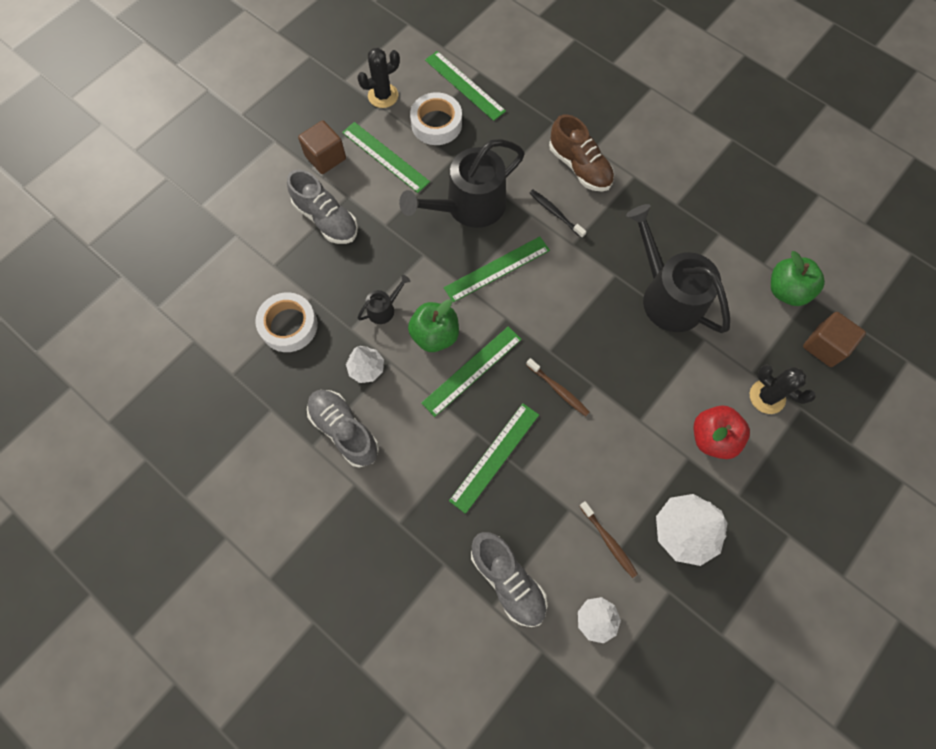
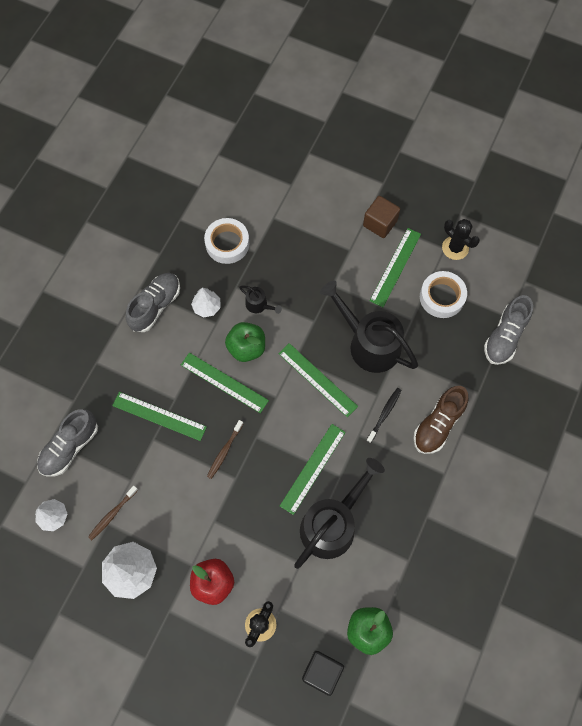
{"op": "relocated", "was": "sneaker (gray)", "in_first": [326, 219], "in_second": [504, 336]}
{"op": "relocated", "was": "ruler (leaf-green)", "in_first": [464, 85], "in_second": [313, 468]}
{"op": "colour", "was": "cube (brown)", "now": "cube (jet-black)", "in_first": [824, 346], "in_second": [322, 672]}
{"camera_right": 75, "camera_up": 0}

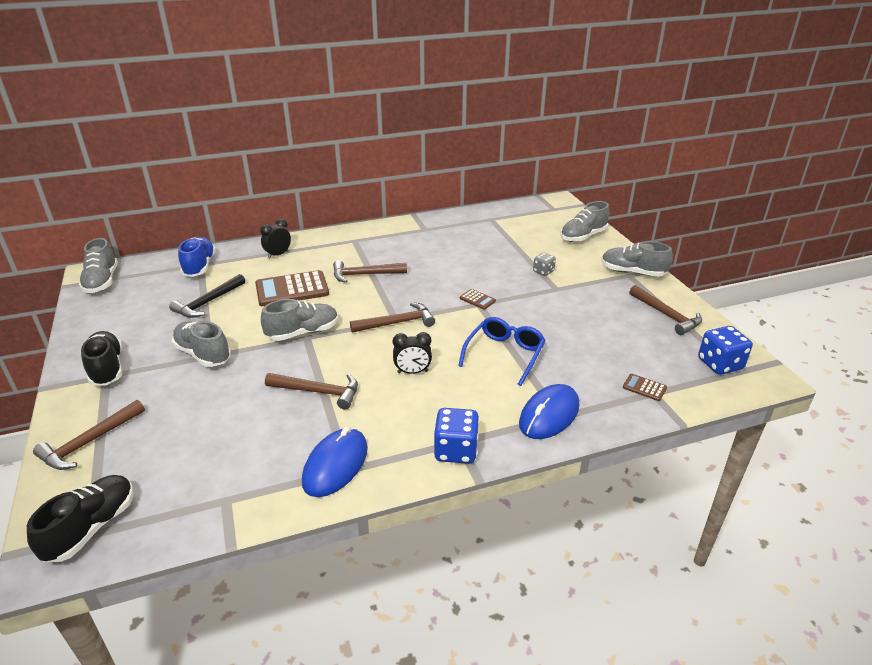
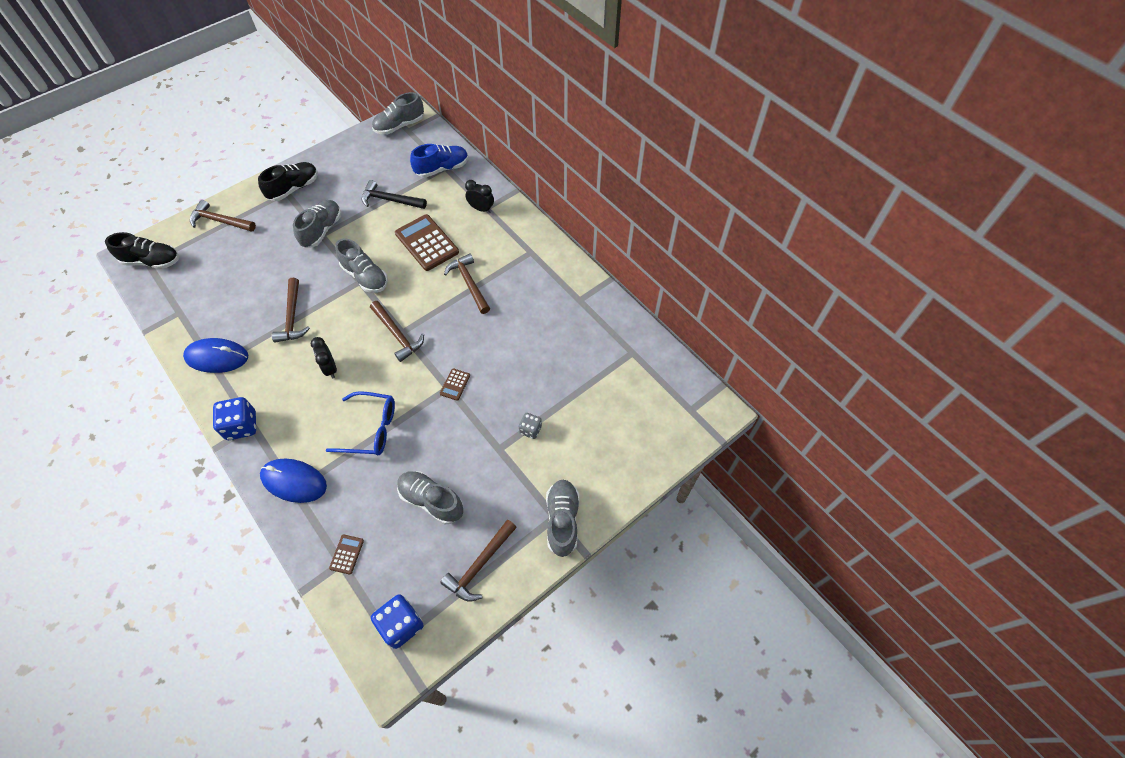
{"op": "relocated", "was": "sneaker (gray)", "in_first": [583, 236], "in_second": [431, 500]}
{"camera_right": 70, "camera_up": 25}

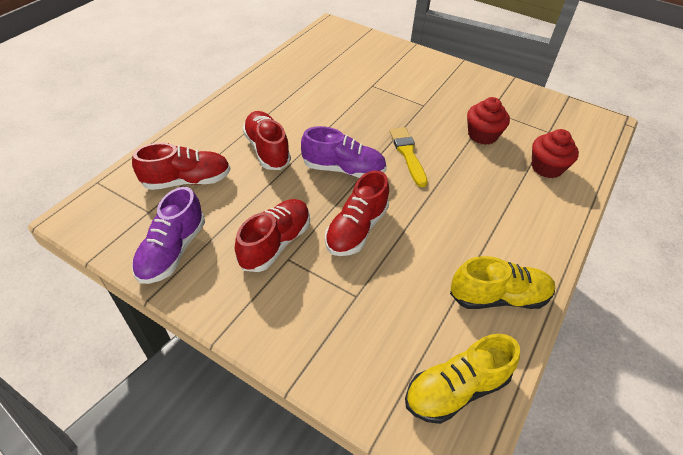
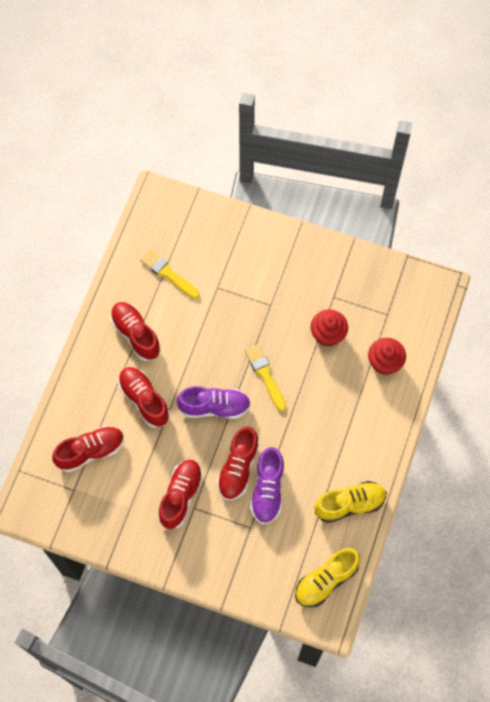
{"op": "appeared", "now": "sneaker (red)", "in_second": [136, 334]}
{"op": "appeared", "now": "paint brush (yellow)", "in_second": [168, 274]}
{"op": "relocated", "was": "sneaker (royal purple)", "in_first": [172, 251], "in_second": [267, 490]}
{"camera_right": -10, "camera_up": 20}

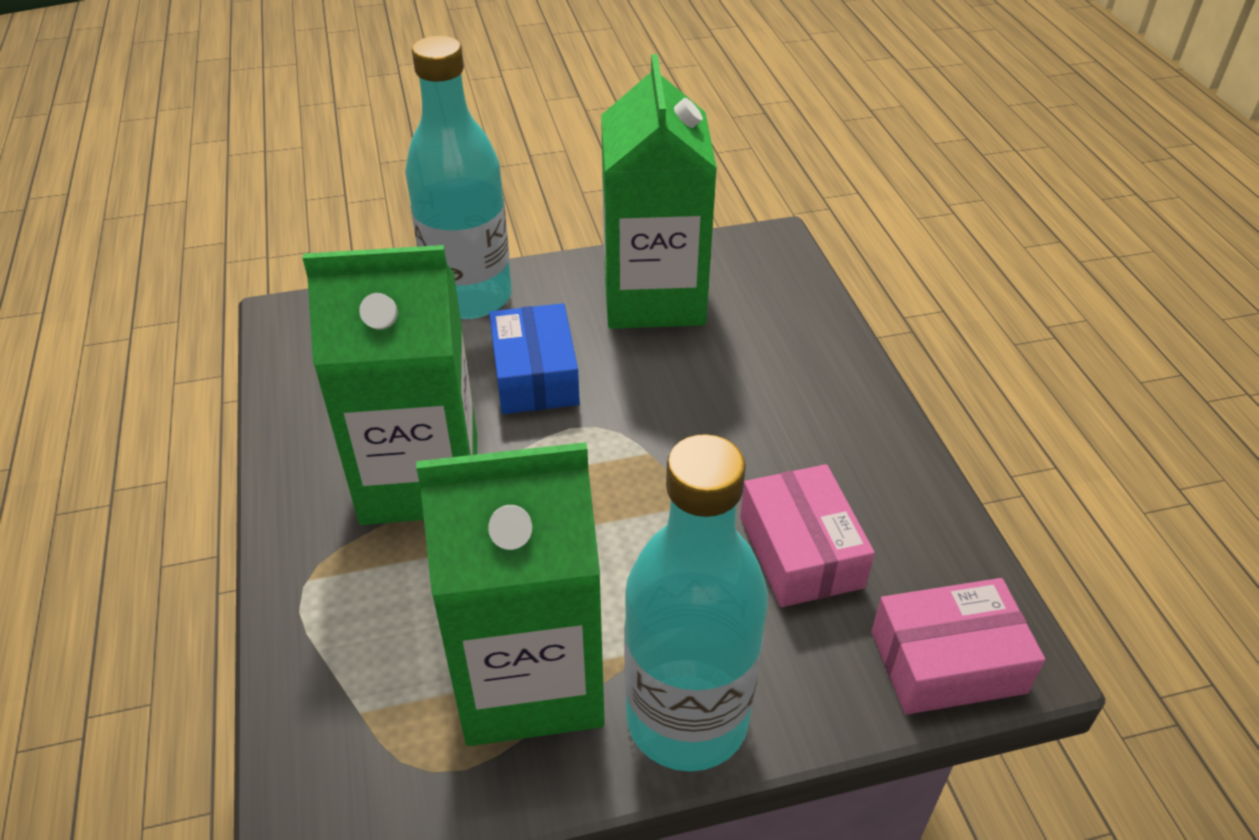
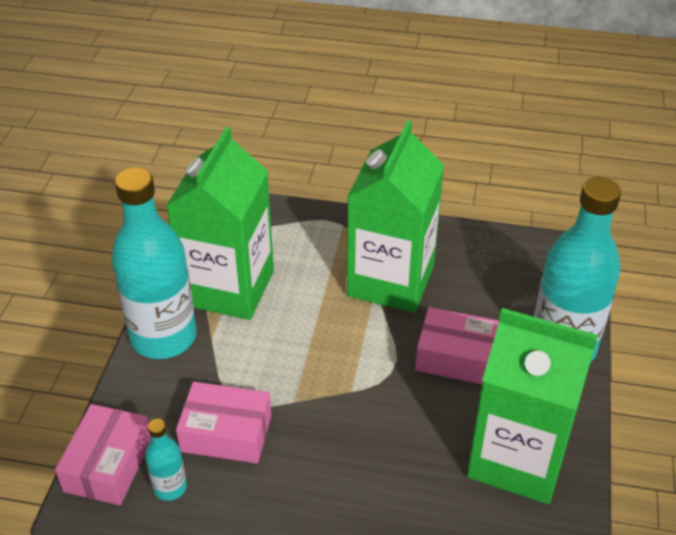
{"op": "appeared", "now": "drink bottle (turquoise)", "in_second": [170, 487]}
{"op": "colour", "was": "package (blue)", "now": "package (rosy)", "in_first": [535, 375], "in_second": [456, 357]}
{"camera_right": 115, "camera_up": 0}

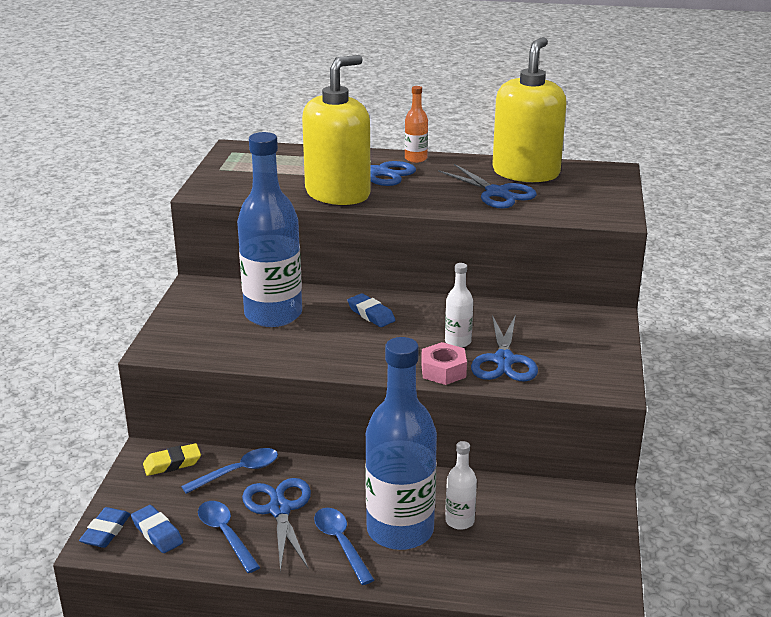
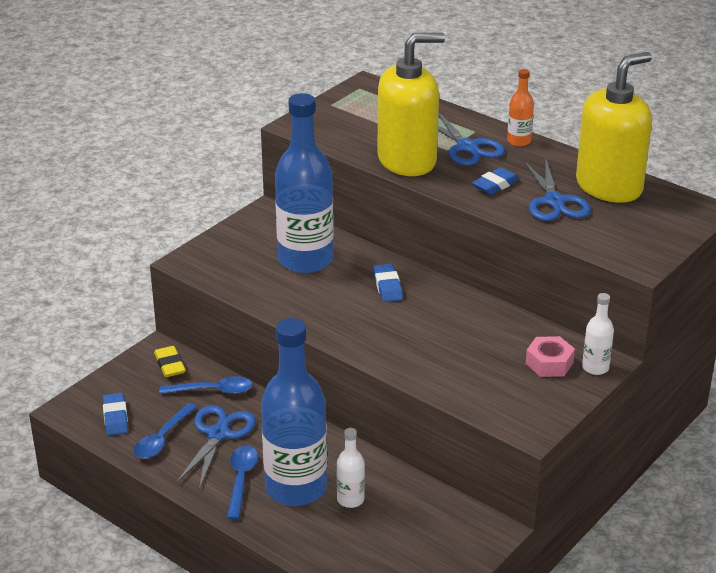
{"op": "missing", "was": "shears (blue)", "in_first": [504, 360]}
{"op": "relocated", "was": "eraser (blue)", "in_first": [106, 531], "in_second": [495, 185]}
{"op": "relocated", "was": "hexagon nut (rosy)", "in_first": [443, 371], "in_second": [549, 363]}
{"op": "relocated", "was": "drink bottle (white)", "in_first": [458, 342], "in_second": [595, 368]}
{"op": "spun", "was": "eraser (yellow)", "in_first": [172, 463], "in_second": [170, 365], "clockwise": 60}
{"op": "spun", "was": "tablespoon (blue)", "in_first": [225, 535], "in_second": [162, 438], "clockwise": -150}
{"camera_right": 30, "camera_up": 5}

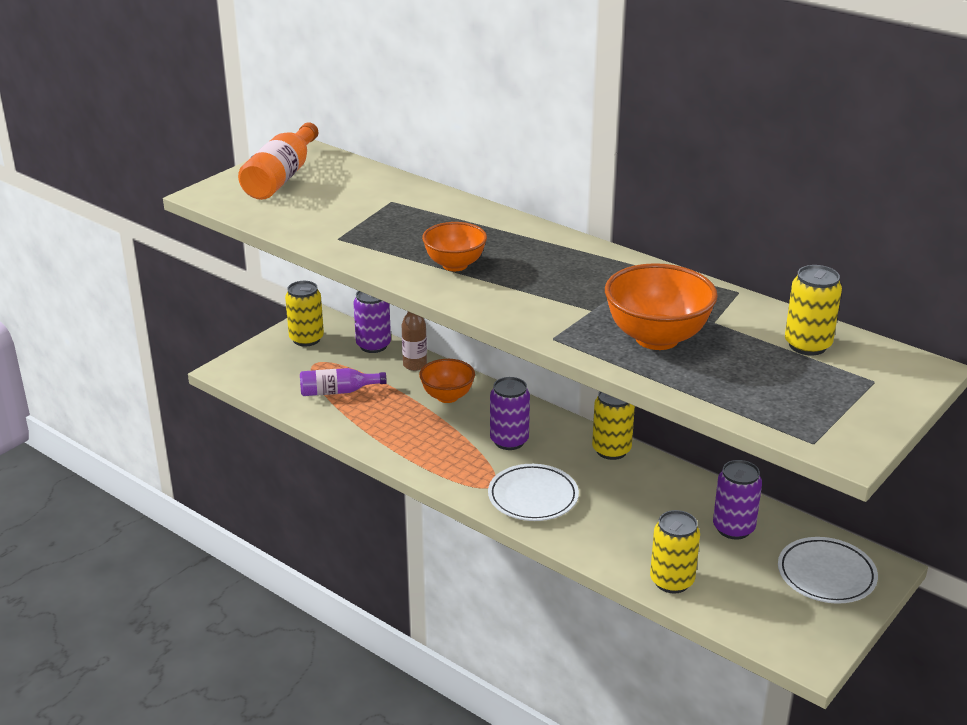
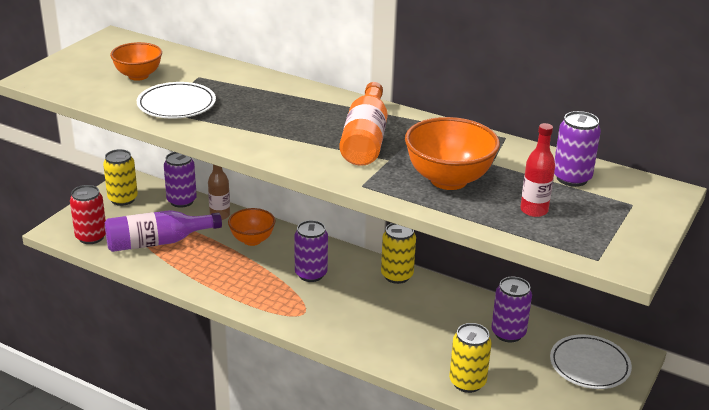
{"op": "appeared", "now": "tin (red)", "in_second": [91, 237]}
{"op": "appeared", "now": "drink bottle (red)", "in_second": [534, 210]}
{"op": "relocated", "was": "drink bottle (orange-coloured)", "in_first": [281, 177], "in_second": [365, 139]}
{"op": "relocated", "was": "bowl (orange-coloured)", "in_first": [455, 265], "in_second": [138, 76]}
{"op": "relocated", "was": "dinner plate (white)", "in_first": [533, 497], "in_second": [176, 105]}
{"op": "colour", "was": "tin (yellow)", "now": "tin (royal purple)", "in_first": [807, 345], "in_second": [572, 178]}
{"op": "size", "was": "drink bottle (royal purple)", "in_first": [337, 391], "in_second": [157, 242], "ratio": 1.55}
{"camera_right": -10, "camera_up": 0}

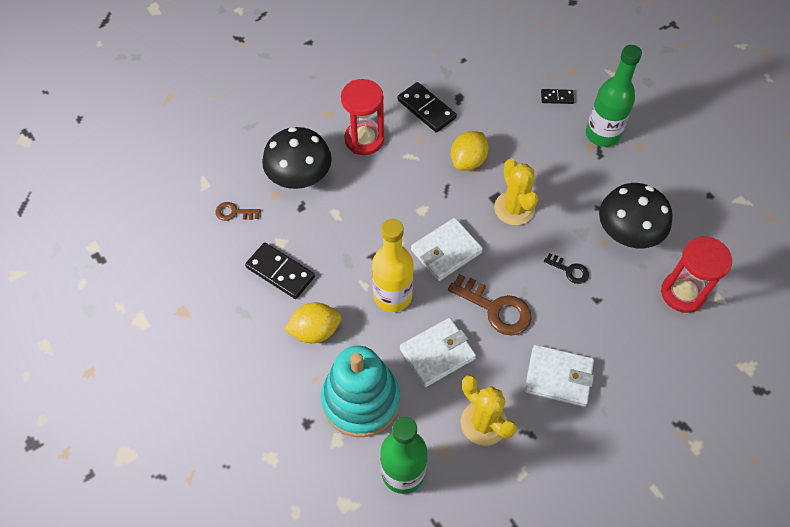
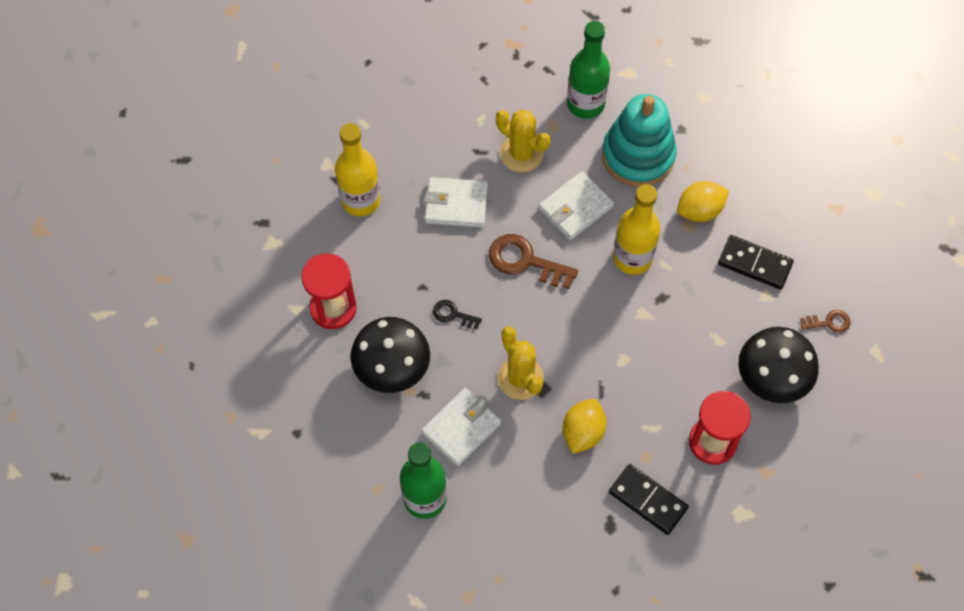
{"op": "missing", "was": "domino tile (jet-black)", "in_first": [557, 97]}
{"op": "appeared", "now": "drink bottle (yellow)", "in_second": [360, 200]}
{"op": "relocated", "was": "billfold (white)", "in_first": [446, 251], "in_second": [461, 428]}
{"camera_right": 170, "camera_up": 5}

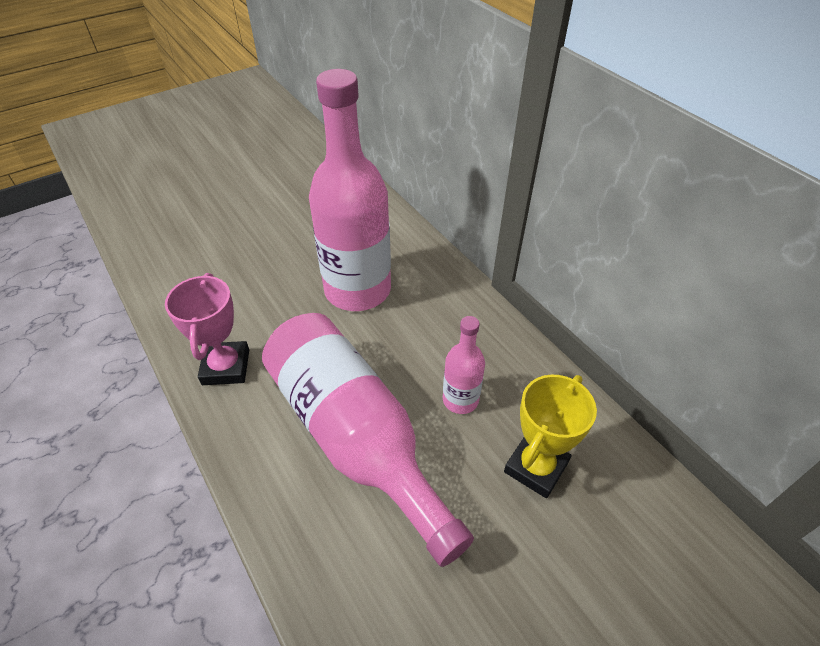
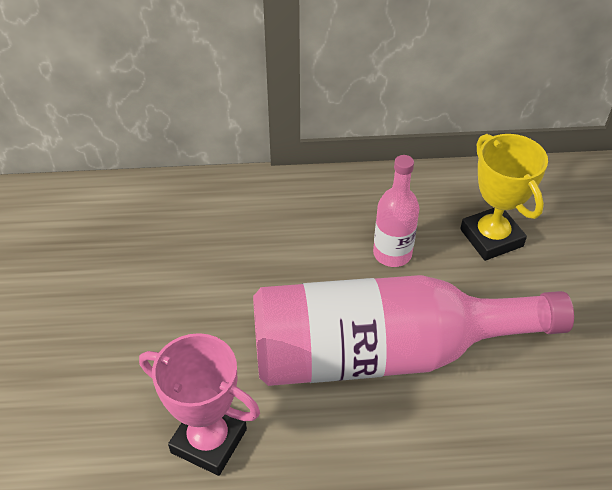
{"op": "missing", "was": "drink bottle (rosy)", "in_first": [357, 290]}
{"camera_right": -60, "camera_up": 0}

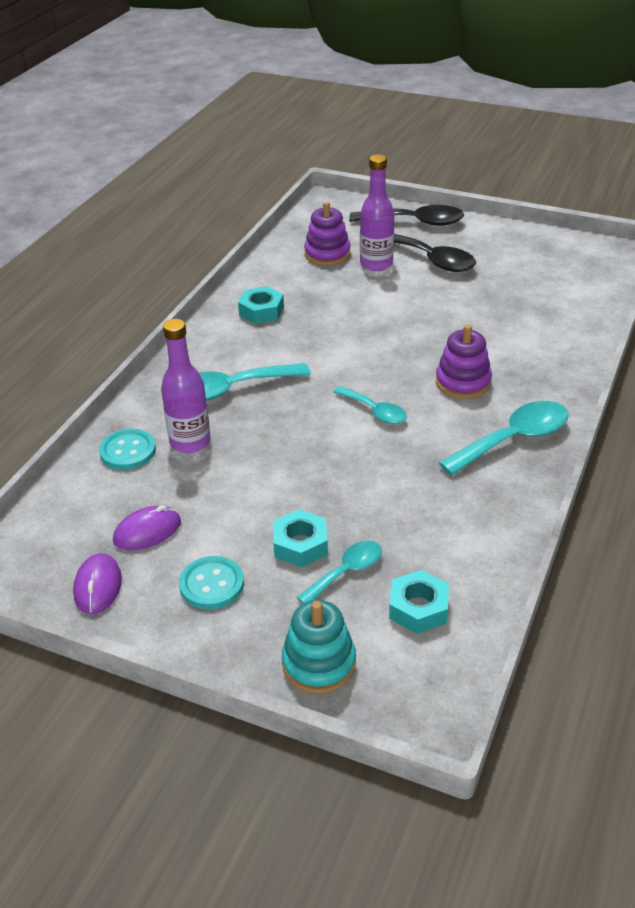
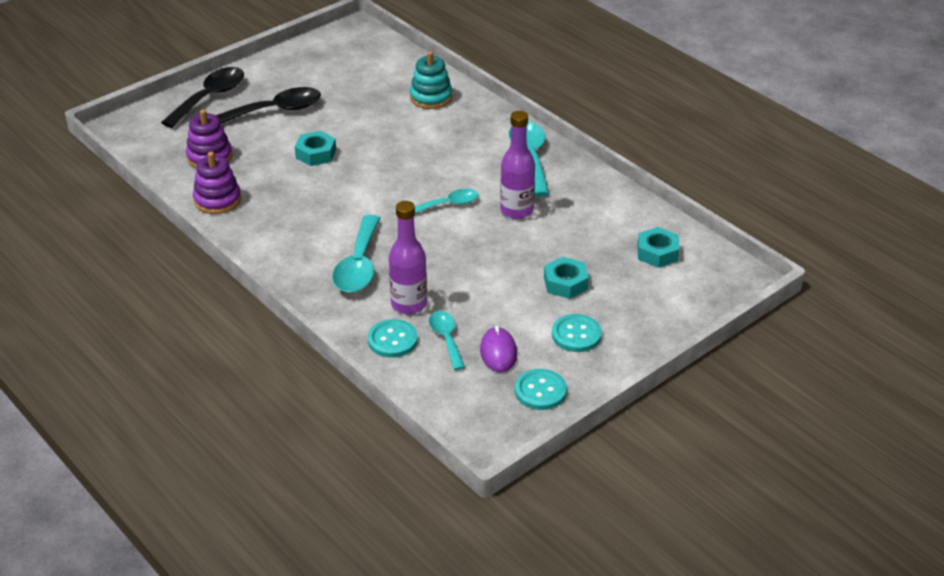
{"op": "relocated", "was": "hexagon nut (turquoise)", "in_first": [261, 311], "in_second": [316, 154]}
{"op": "relocated", "was": "stacking rings (turquoise)", "in_first": [319, 663], "in_second": [431, 97]}
{"op": "relocated", "was": "tablespoon (turquoise)", "in_first": [346, 572], "in_second": [446, 338]}
{"op": "relocated", "was": "drink bottle (royal purple)", "in_first": [376, 264], "in_second": [516, 210]}
{"op": "relocated", "was": "stacking rings (royal purple)", "in_first": [463, 382], "in_second": [217, 200]}
{"op": "exchanged", "was": "mouse (royal purple)", "now": "sewing button (turquoise)", "in_first": [98, 586], "in_second": [540, 391]}
{"camera_right": -65, "camera_up": 0}

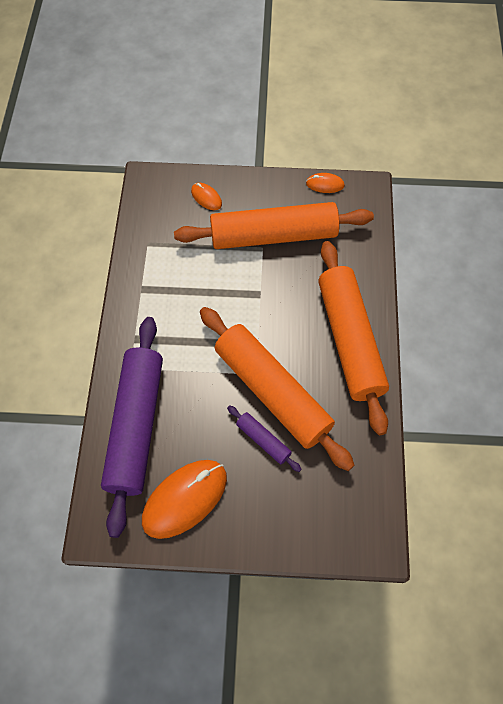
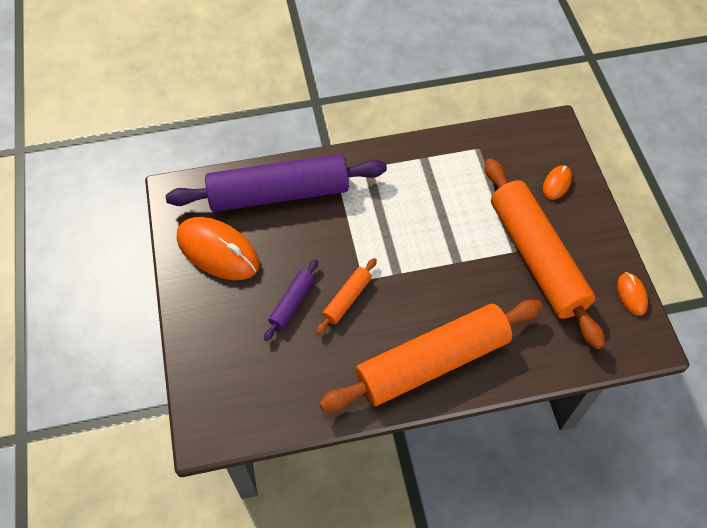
{"op": "size", "was": "dough roller (orange-coloured)", "in_first": [272, 392], "in_second": [347, 299], "ratio": 0.43}
{"camera_right": 75, "camera_up": -5}

